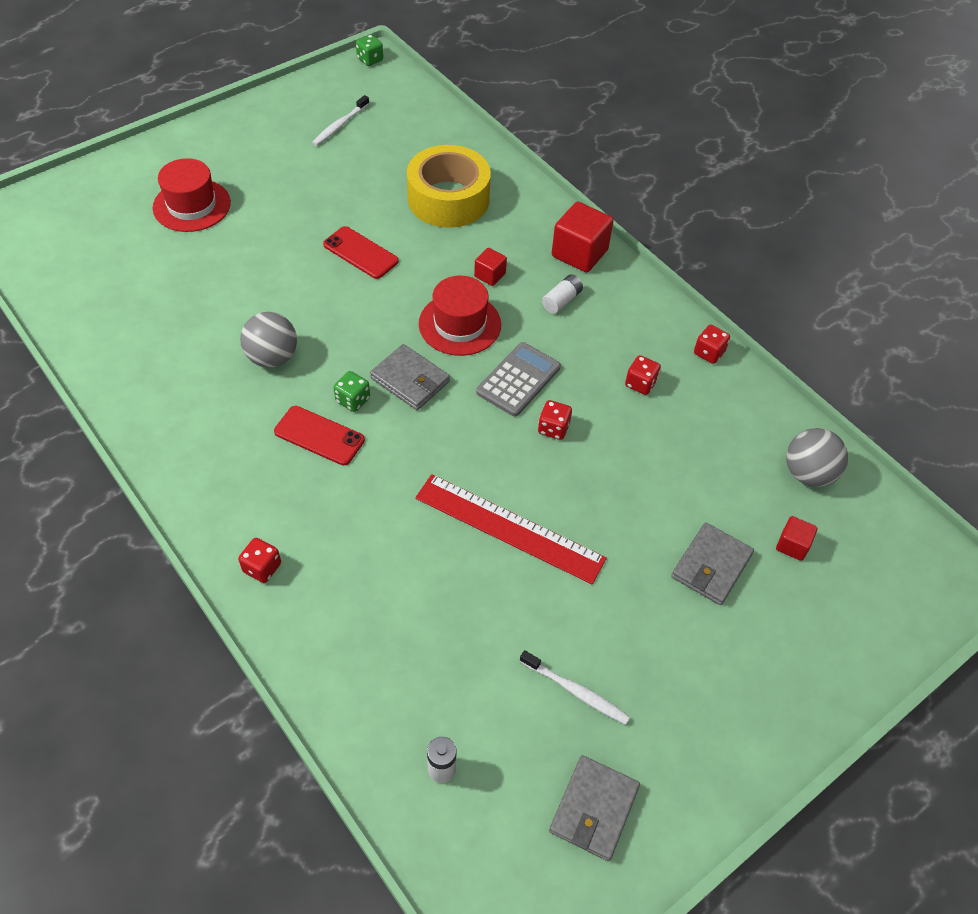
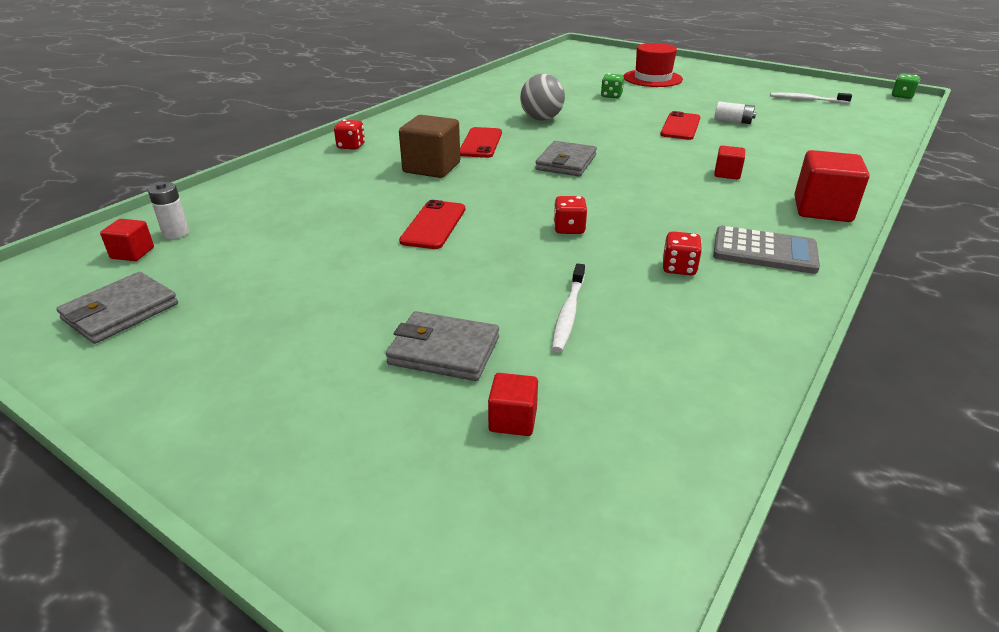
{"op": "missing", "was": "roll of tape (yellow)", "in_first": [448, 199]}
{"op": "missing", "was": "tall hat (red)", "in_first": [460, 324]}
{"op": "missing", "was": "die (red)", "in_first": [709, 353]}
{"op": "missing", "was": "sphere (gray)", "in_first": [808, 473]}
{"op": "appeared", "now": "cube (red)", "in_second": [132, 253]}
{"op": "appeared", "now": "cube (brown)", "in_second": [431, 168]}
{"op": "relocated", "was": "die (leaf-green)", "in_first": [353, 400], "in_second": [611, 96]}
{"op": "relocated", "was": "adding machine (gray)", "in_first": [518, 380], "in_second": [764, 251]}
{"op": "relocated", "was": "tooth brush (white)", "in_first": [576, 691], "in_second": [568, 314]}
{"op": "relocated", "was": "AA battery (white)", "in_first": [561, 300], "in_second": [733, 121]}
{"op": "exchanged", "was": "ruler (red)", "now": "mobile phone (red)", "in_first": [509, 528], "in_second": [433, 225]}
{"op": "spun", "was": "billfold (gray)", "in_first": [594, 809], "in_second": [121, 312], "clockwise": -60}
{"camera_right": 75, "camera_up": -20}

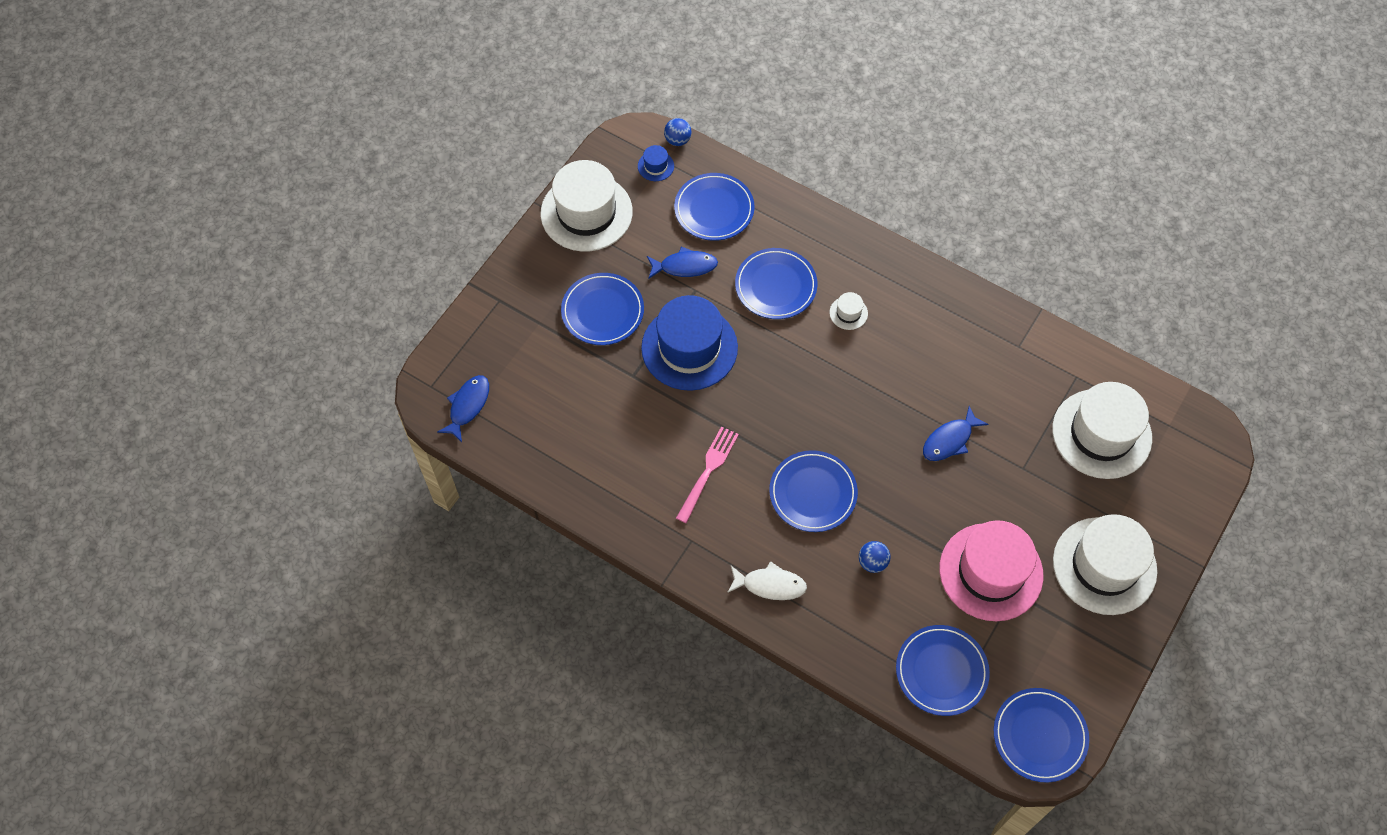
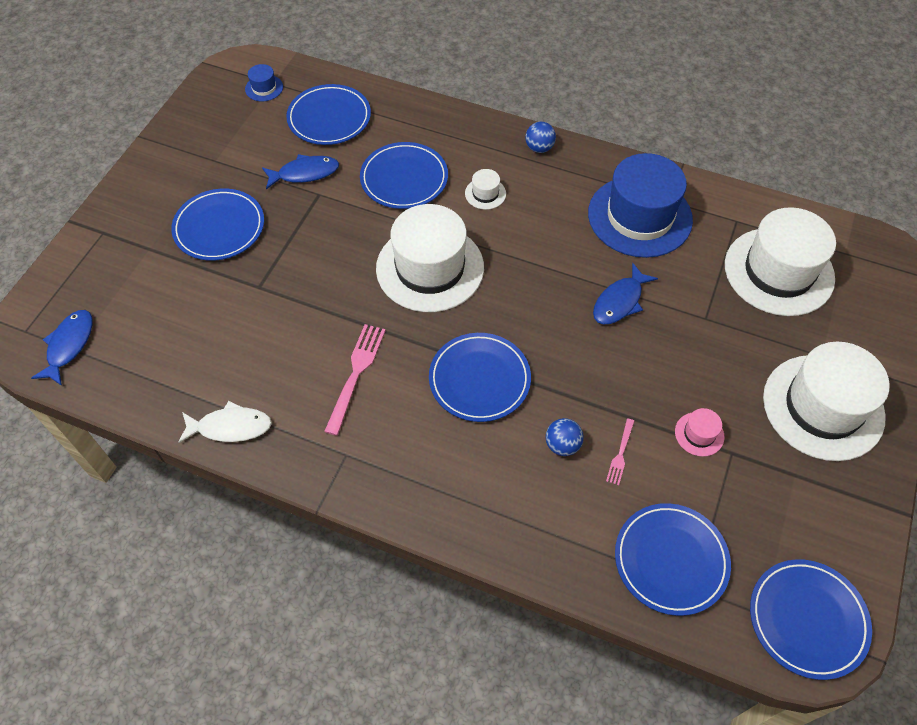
{"op": "appeared", "now": "fork (rosy)", "in_second": [620, 454]}
{"op": "relocated", "was": "tall hat (white)", "in_first": [586, 212], "in_second": [430, 268]}
{"op": "relocated", "was": "tall hat (blue)", "in_first": [689, 348], "in_second": [639, 216]}
{"op": "relocated", "was": "sphere (blue)", "in_first": [677, 140], "in_second": [539, 148]}
{"op": "relocated", "was": "fish figure (white)", "in_first": [770, 585], "in_second": [230, 427]}
{"op": "size", "was": "tall hat (rosy)", "in_first": [991, 572], "in_second": [699, 434], "ratio": 0.4}
{"camera_right": -10, "camera_up": -5}

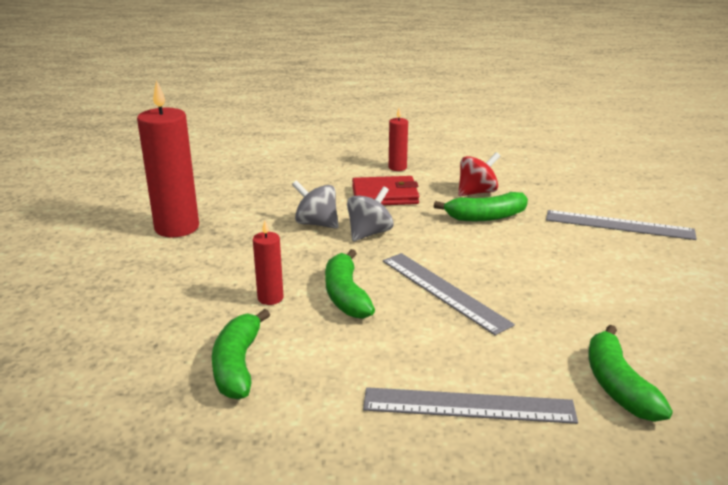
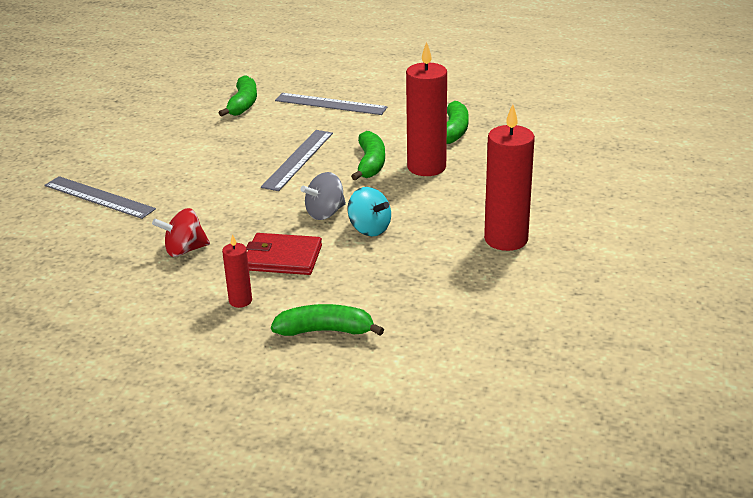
{"op": "relocated", "was": "toy banana (leaf-green)", "in_first": [486, 217], "in_second": [325, 330]}
{"op": "colour", "was": "spinning top (gray)", "now": "spinning top (turquoise)", "in_first": [316, 224], "in_second": [369, 229]}
{"op": "spun", "was": "ruler (gray)", "in_first": [443, 291], "in_second": [298, 159], "clockwise": 45}
{"op": "size", "was": "wax candle (red)", "in_first": [270, 298], "in_second": [426, 167], "ratio": 2.01}
{"camera_right": -165, "camera_up": 5}

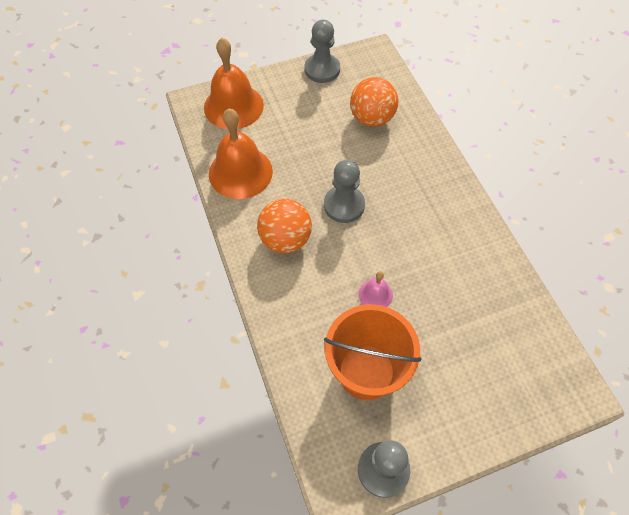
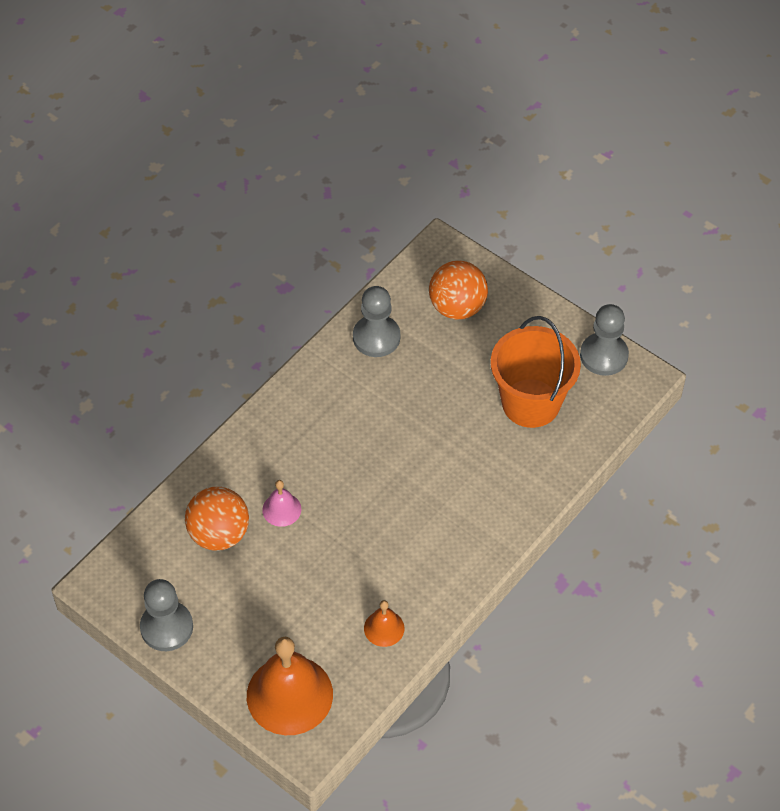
{"op": "relocated", "was": "sphere (orange-coloured)", "in_first": [285, 239], "in_second": [457, 307]}
{"op": "relocated", "was": "chess pawn (gray)", "in_first": [344, 205], "in_second": [376, 337]}
{"op": "relocated", "was": "bell (rosy)", "in_first": [375, 294], "in_second": [281, 509]}
{"op": "size", "was": "bell (orange-coloured)", "in_first": [240, 172], "in_second": [384, 628], "ratio": 0.48}
{"camera_right": -120, "camera_up": -5}

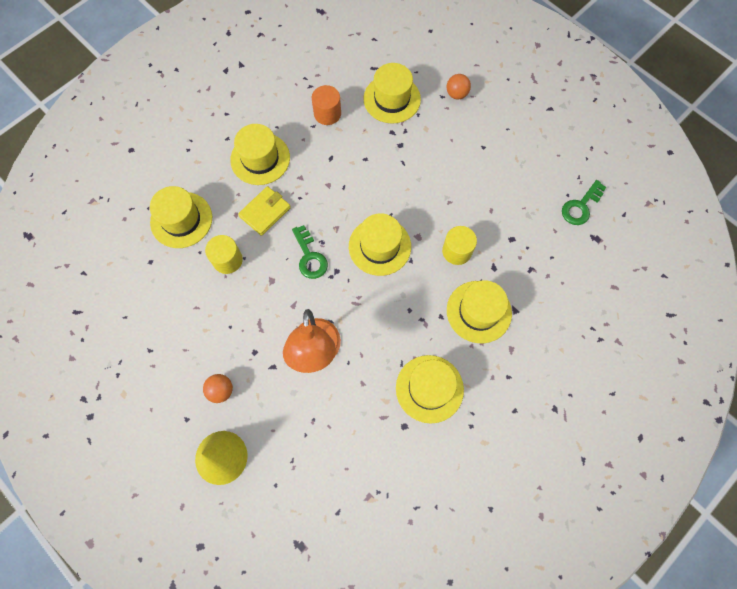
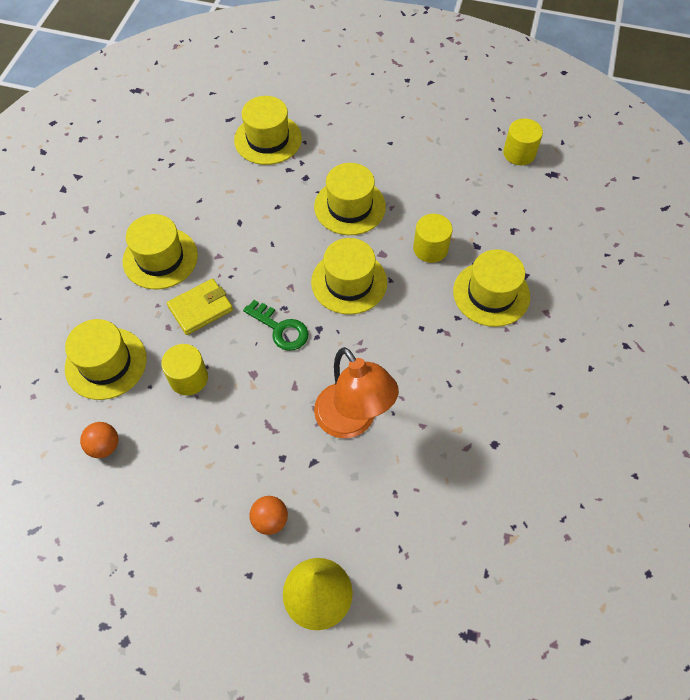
{"op": "missing", "was": "cylinder (orange-coloured)", "in_first": [327, 113]}
{"op": "relocated", "was": "tall hat (yellow)", "in_first": [429, 388], "in_second": [350, 207]}
{"op": "relocated", "was": "sphere (orange-coloured)", "in_first": [456, 94], "in_second": [104, 446]}
{"op": "exchanged", "was": "latchkey (leaf-green)", "now": "cylinder (yellow)", "in_first": [580, 206], "in_second": [519, 153]}
{"op": "spun", "was": "billfold (yellow)", "in_first": [265, 212], "in_second": [200, 308], "clockwise": 45}
{"camera_right": -30, "camera_up": -10}

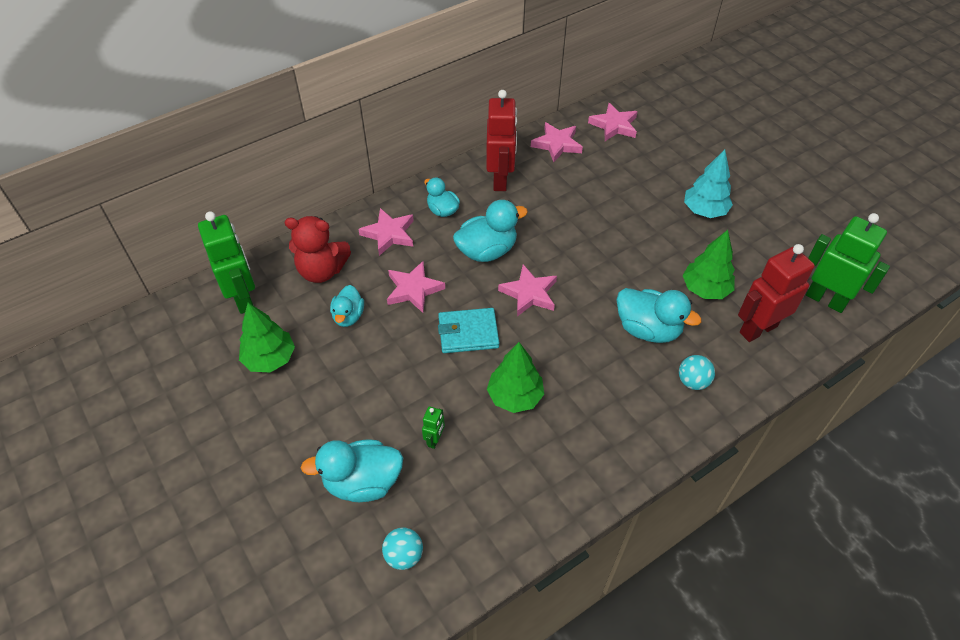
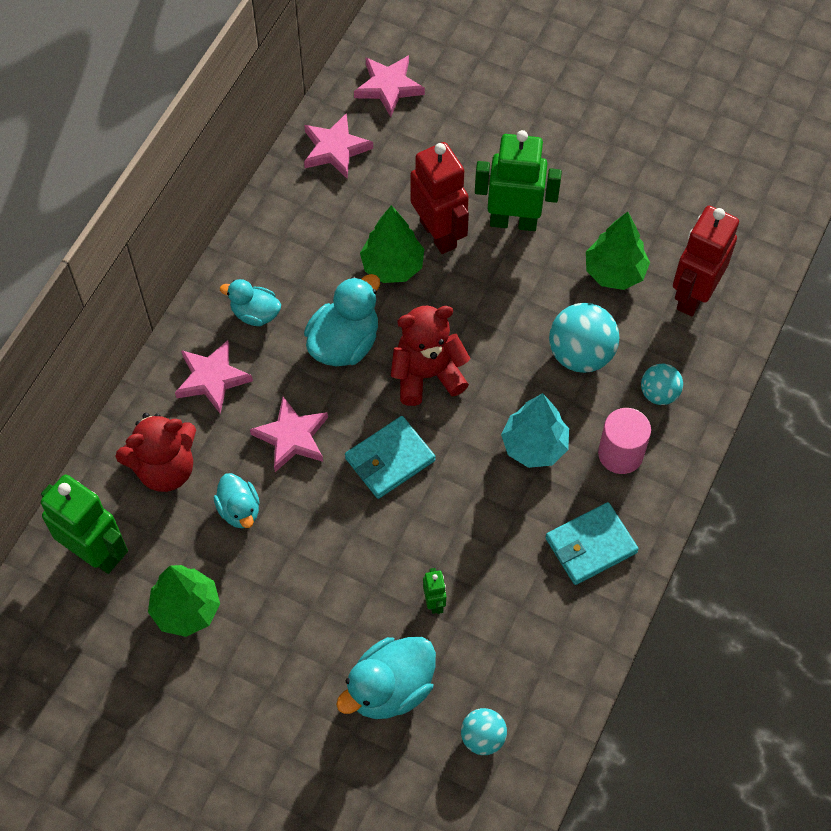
{"op": "appeared", "now": "billfold (turquoise)", "in_second": [591, 545]}
{"op": "appeared", "now": "cylinder (rosy)", "in_second": [620, 454]}
{"op": "relocated", "was": "toy robot (red)", "in_first": [500, 179], "in_second": [438, 234]}
{"op": "relocated", "was": "fir tree (leaf-green)", "in_first": [515, 396], "in_second": [392, 266]}
{"op": "relocated", "was": "fir tree (turquoise)", "in_first": [704, 211], "in_second": [534, 446]}
{"op": "relocated", "was": "toy robot (leaf-green)", "in_first": [826, 299], "in_second": [513, 221]}
{"op": "exchanged", "was": "five-pointed star (rosy)", "now": "teddy bear (red)", "in_first": [529, 293], "in_second": [427, 375]}
{"op": "exchanged", "was": "toy duck (turquoise)", "now": "sphere (turquoise)", "in_first": [648, 329], "in_second": [580, 354]}
{"camera_right": -30, "camera_up": 10}

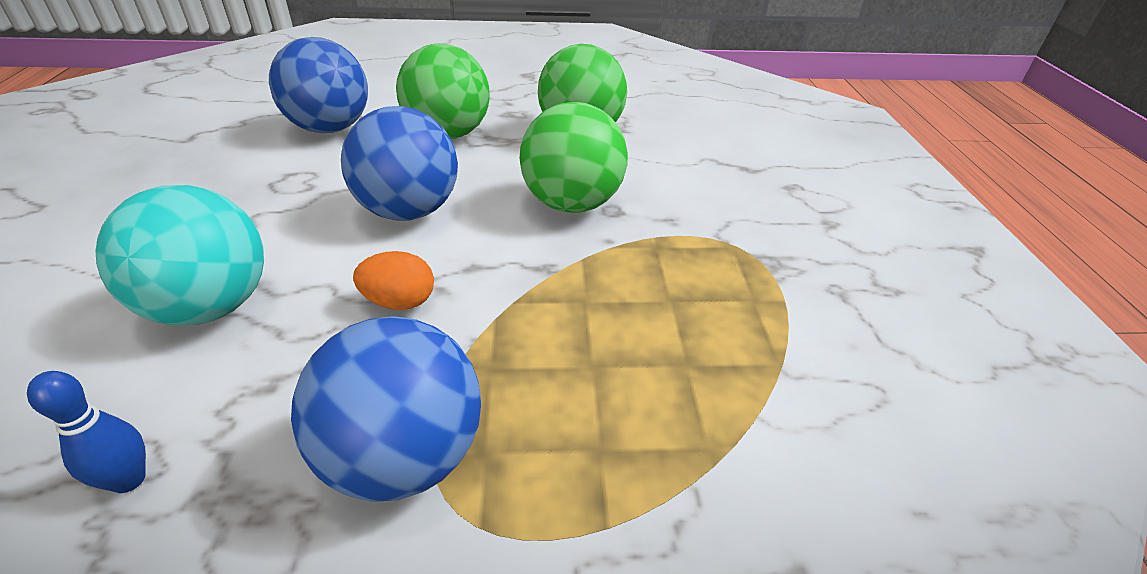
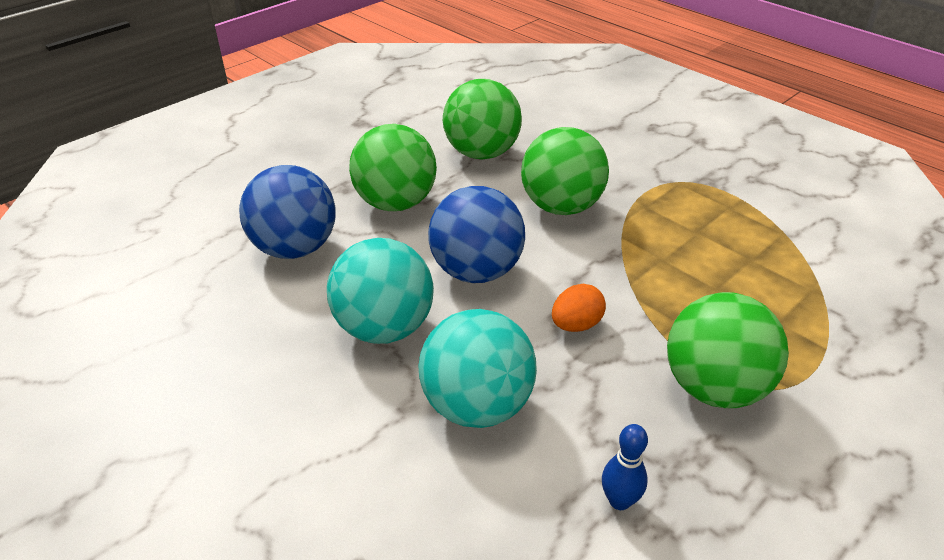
{"op": "appeared", "now": "sphere (turquoise)", "in_second": [384, 328]}
{"op": "colour", "was": "sphere (blue)", "now": "sphere (leaf-green)", "in_first": [404, 456], "in_second": [714, 388]}
{"camera_right": -40, "camera_up": 0}

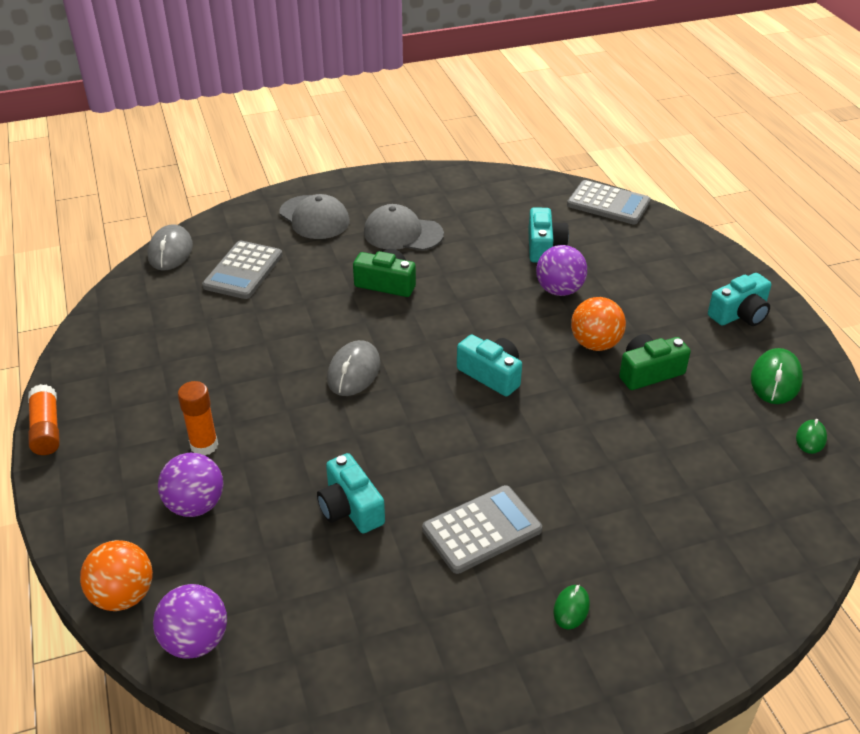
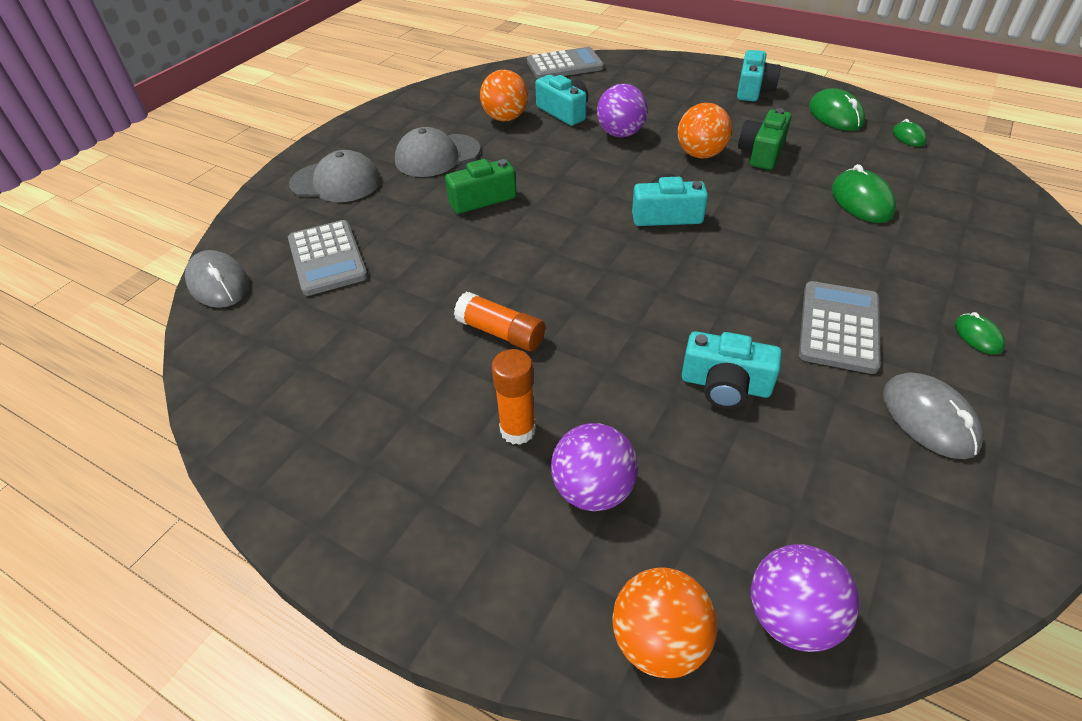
{"op": "appeared", "now": "sphere (orange-coloured)", "in_second": [505, 118]}
{"op": "appeared", "now": "mouse (leaf-green)", "in_second": [861, 201]}
{"op": "relocated", "was": "glue stick (orange-coloured)", "in_first": [46, 429], "in_second": [501, 333]}
{"op": "relocated", "was": "mouse (gray)", "in_first": [353, 372], "in_second": [929, 419]}
{"camera_right": -40, "camera_up": 5}

